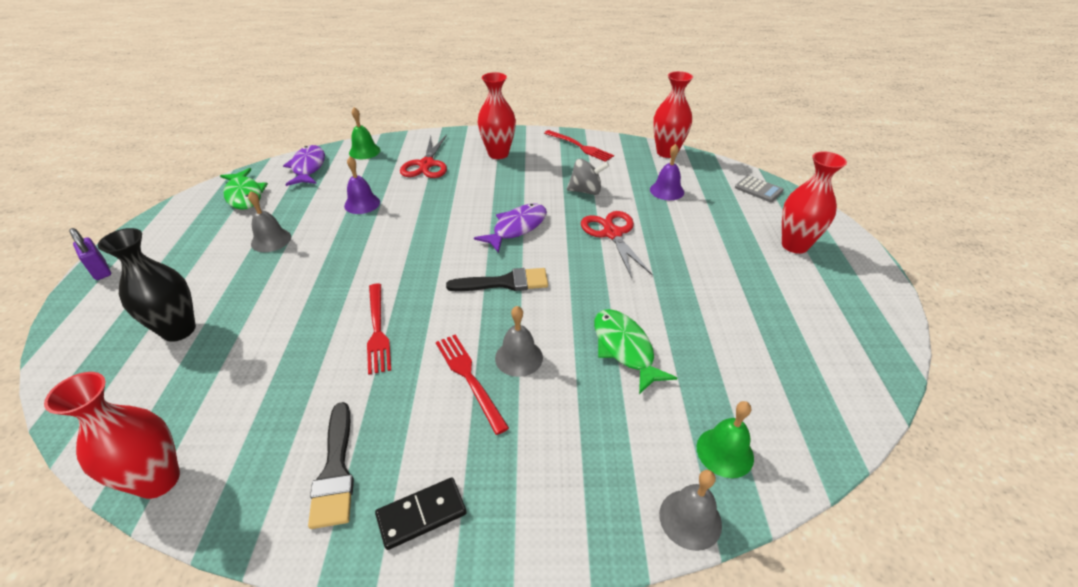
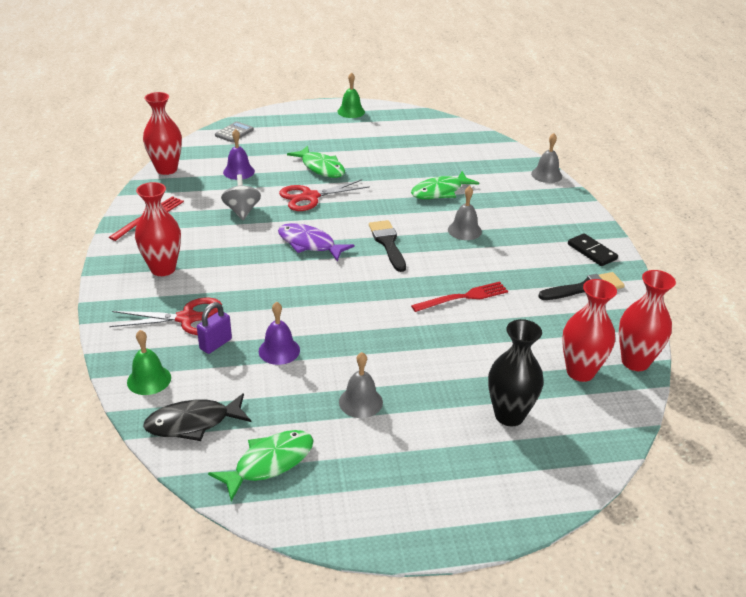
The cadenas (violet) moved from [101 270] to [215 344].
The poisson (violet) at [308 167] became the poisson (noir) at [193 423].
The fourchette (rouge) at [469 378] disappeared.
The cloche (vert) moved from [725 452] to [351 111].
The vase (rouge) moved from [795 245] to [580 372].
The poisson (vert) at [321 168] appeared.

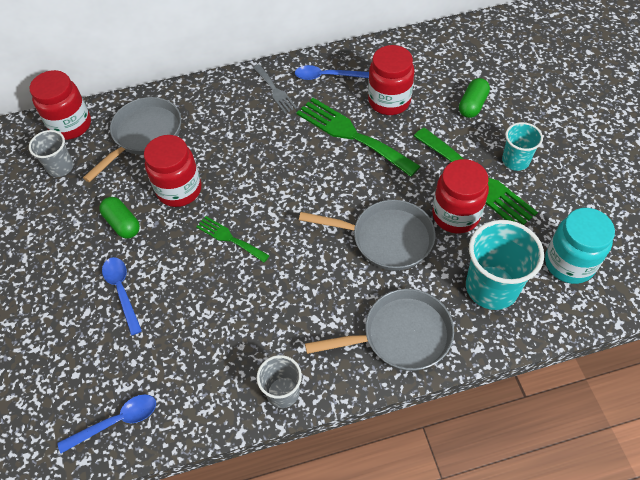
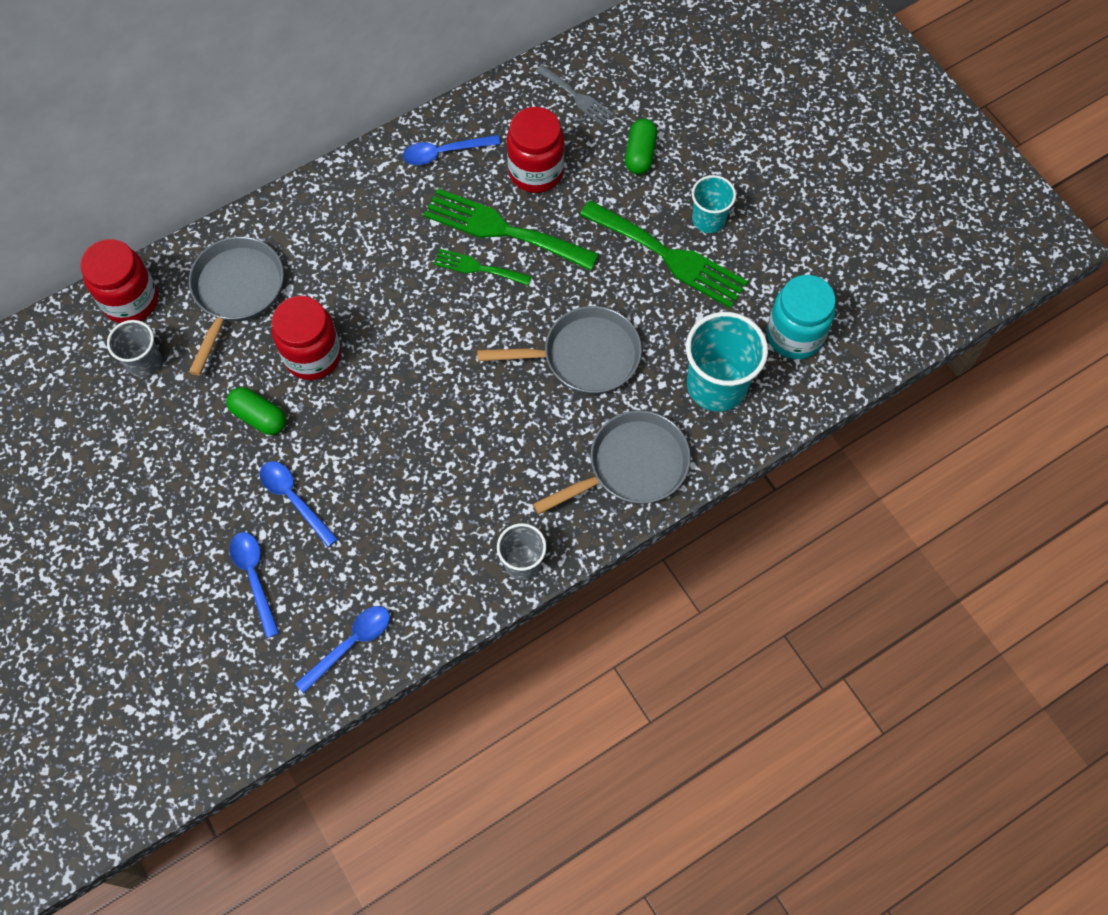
The fourchette (vert) moved from [229 238] to [478 268].
The fourchette (gris) moved from [275 91] to [577 97].
The bocal (rouge) at [455 215] disappeared.
The cuillère (bleu) at [254 577] appeared.

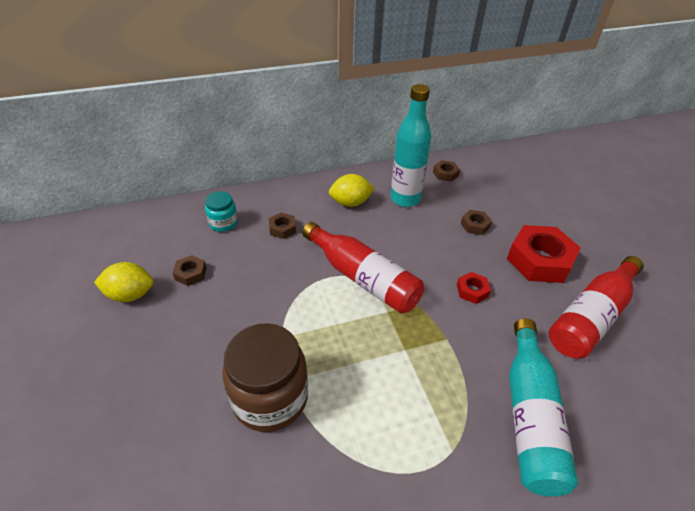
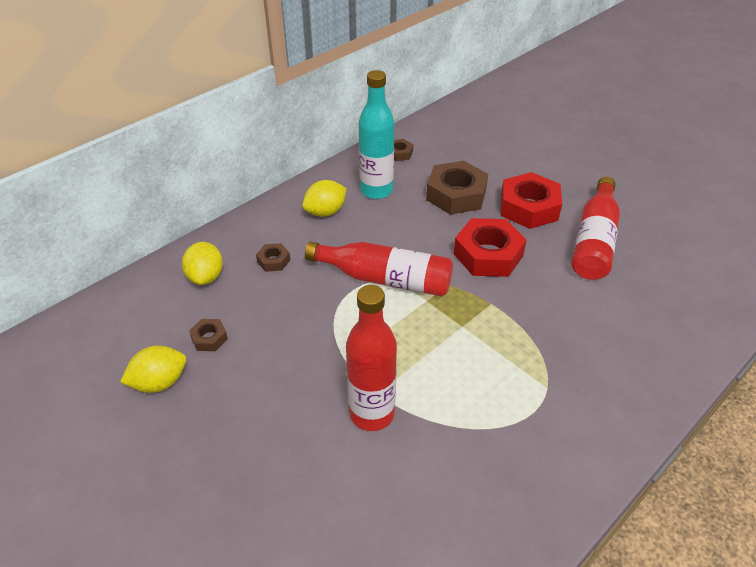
The bocal (turquoise) at [223 223] was replaced by the citron (jaune) at [206 277].
The bocal (marron) at [270 398] was replaced by the bouteille (rouge) at [372 413].
The écrou (rouge) at [472 291] changed to 2.12 times the size.
The écrou (marron) at [475 225] changed to 2.12 times the size.
The bouteille (turquoise) at [530 416] disappeared.

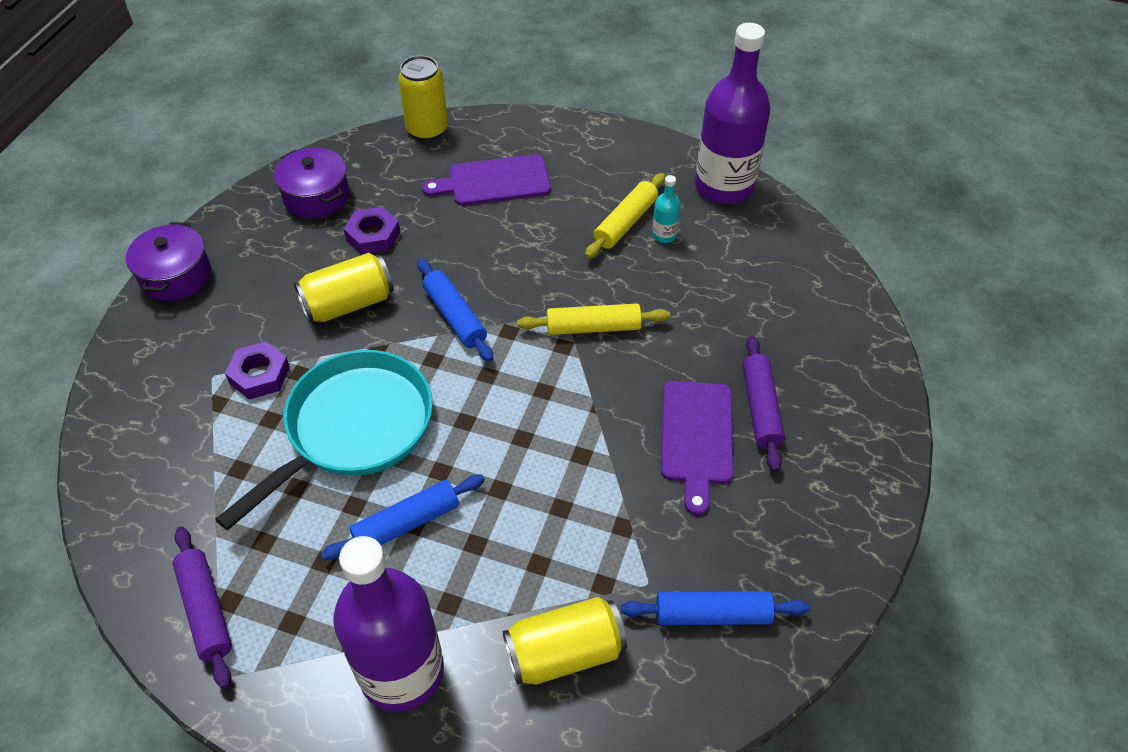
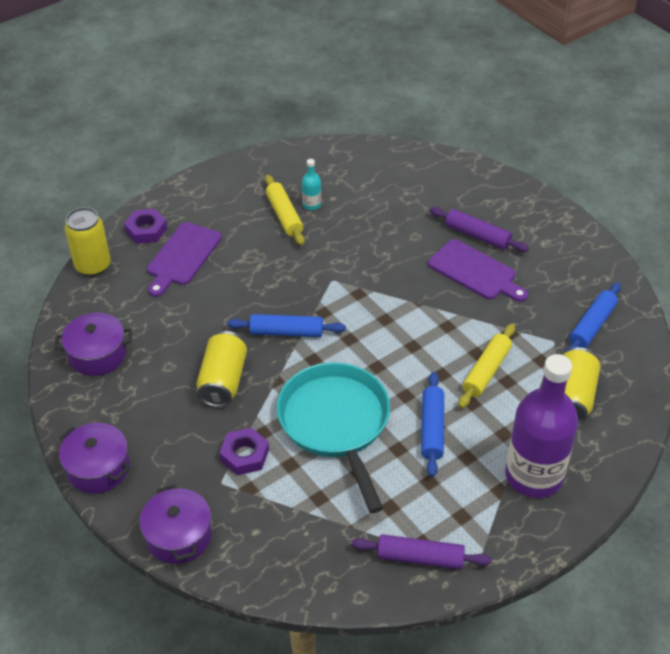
The écrou (violet) moved from [373 236] to [146 230].
The rouleau à pâtisserie (jaune) moved from [593 327] to [486 371].
The bouteille (violet) at [724 186] disappeared.
The marmite (violet) at [178 536] appeared.

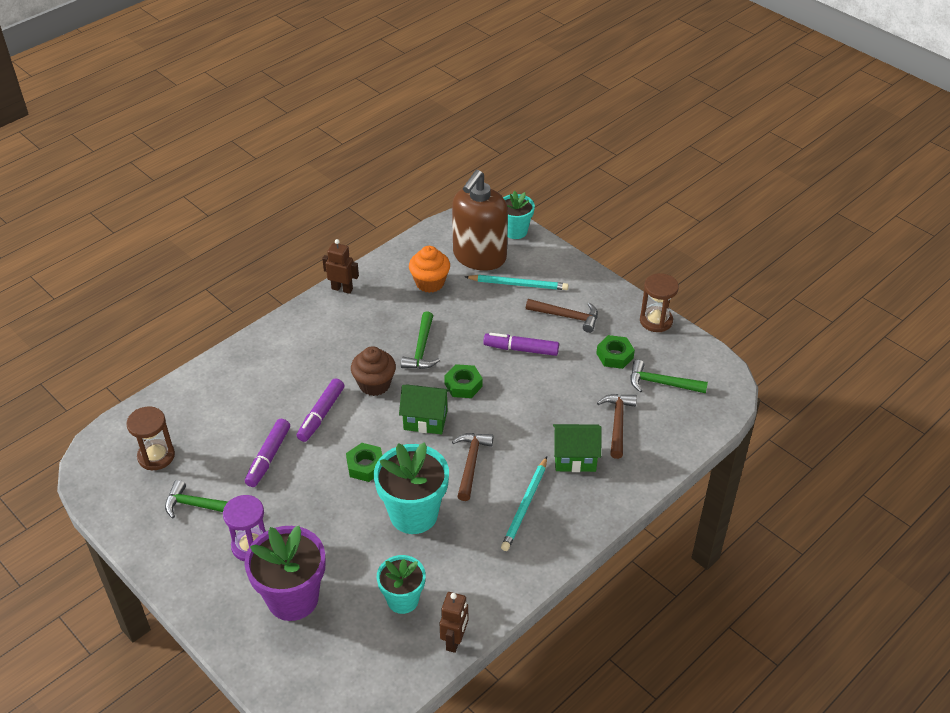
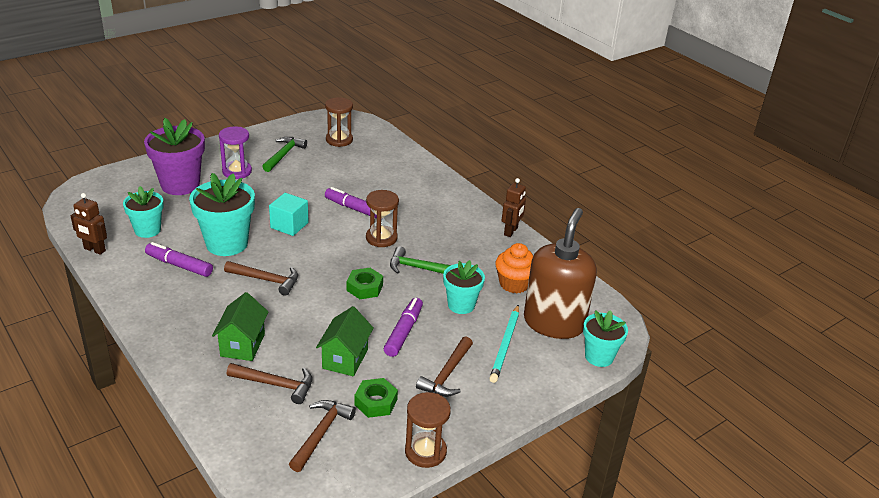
The feutre (violet) moved from [268 457] to [179 265].
The écrou (vert) at [365 466] was replaced by the cube (turquoise) at [289 225].
The muffin (marron) at [374 384] was replaced by the sablier (marron) at [381 238].
The maison (vert) moved from [425 420] to [345 359].
The distributeur de savon (marron) at [479 257] turned 75 degrees clockwise.
The crayon (turquoise) at [525 506] disappeared.
The marteau (vert) at [661 383] became the marteau (marron) at [321 433].
The pot de fleurs (turquoise) at [461 305] appeared.

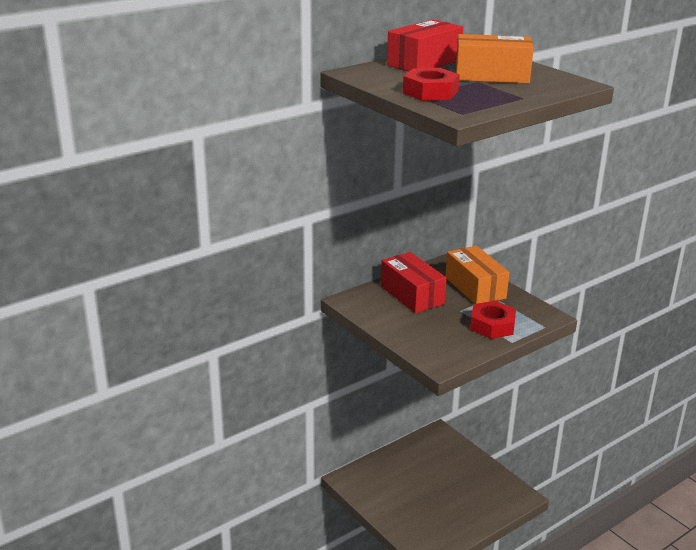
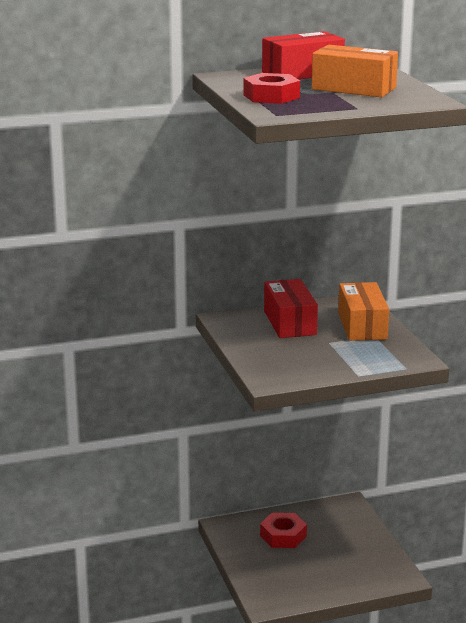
The écrou (rouge) moved from [492 325] to [283 536].

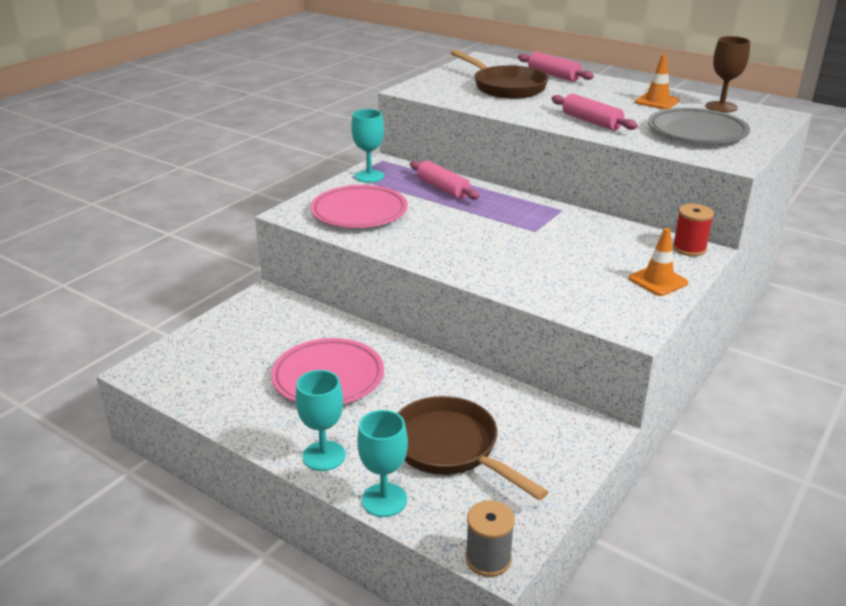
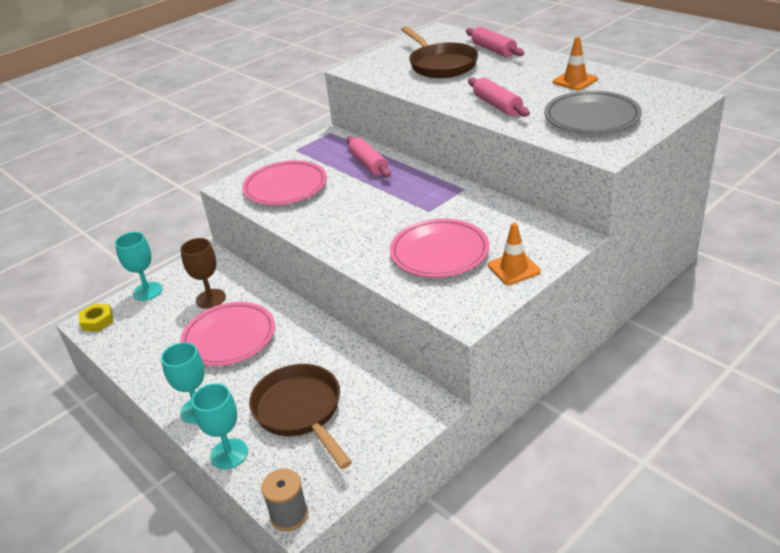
The verre à pied (turquoise) moved from [369 176] to [147 291].
The bobine (rouge) at [689 248] disappeared.
The verre à pied (marron) moved from [721 107] to [210 299].
The écrou (jaune) at [97 321] appeared.
The assiette (rose) at [439 253] appeared.

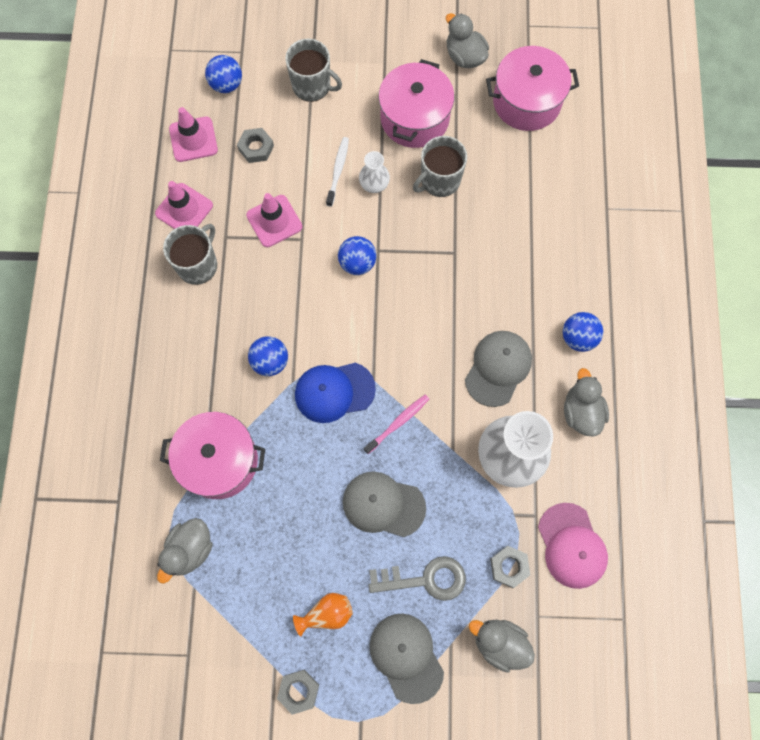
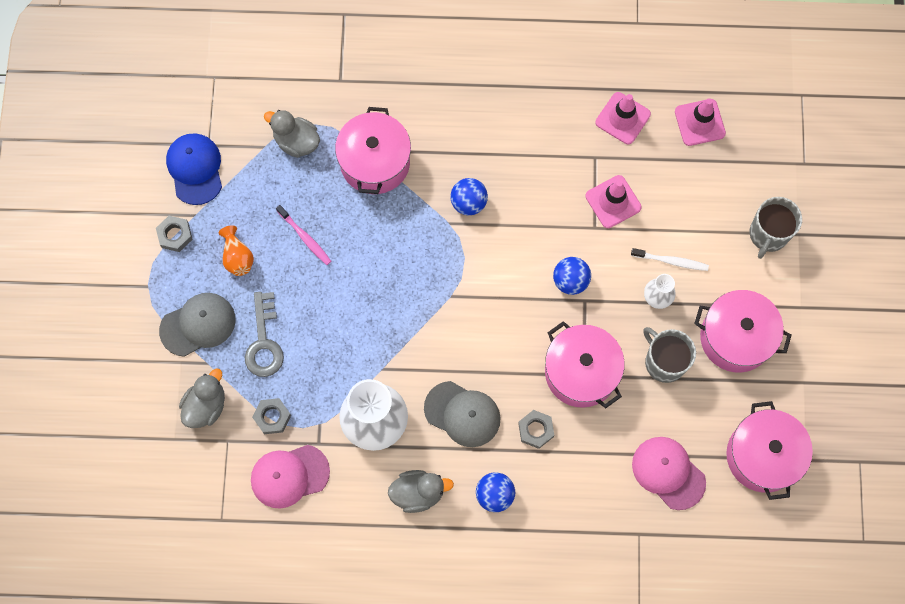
The tasse (gris) at [198 265] disappeared.
The balle (bleu) at [226 84] disappeared.
The écrou (gris) moved from [256 148] to [535 430].
The casquette (bleu) moved from [334 392] to [195 169].
The casquette (gris) at [383 504] disappeared.
The brosse à dents (rose) moved from [397 423] to [305 237].
The canard (gris) at [464 57] disappeared.
The marmite (rose) at [581 372] appeared.
The casquette (rose) at [668 472] appeared.

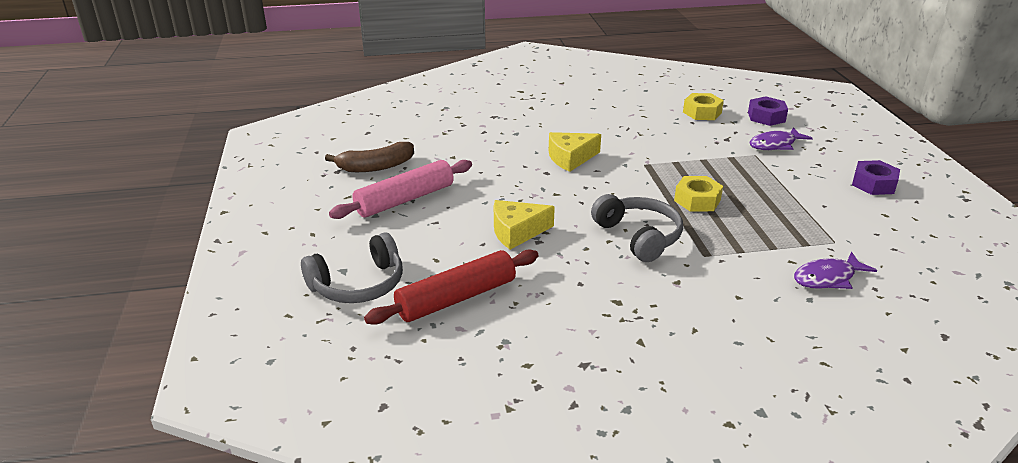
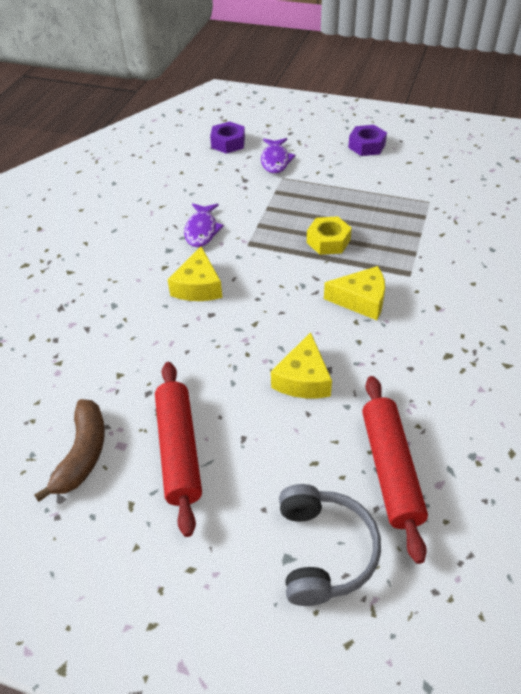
The rouleau à pâtisserie (rose) at [405 199] became the rouleau à pâtisserie (rouge) at [178 450].
The casque audio (gris) at [638 236] was replaced by the fromage (jaune) at [361 300].
The écrou (jaune) at [702 112] disappeared.
The poisson (violet) moved from [827 278] to [202 230].

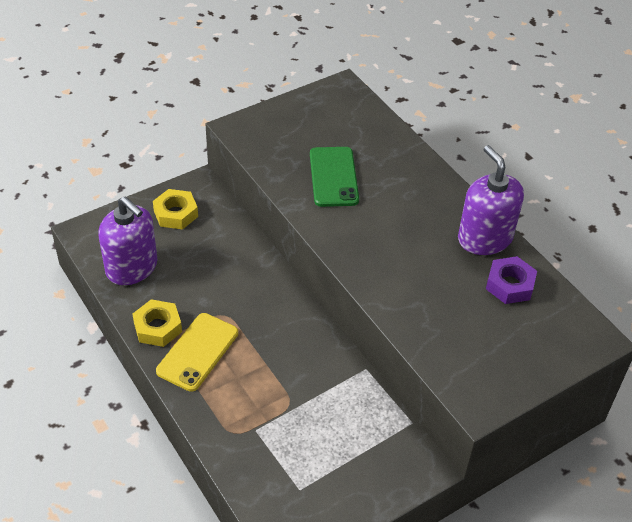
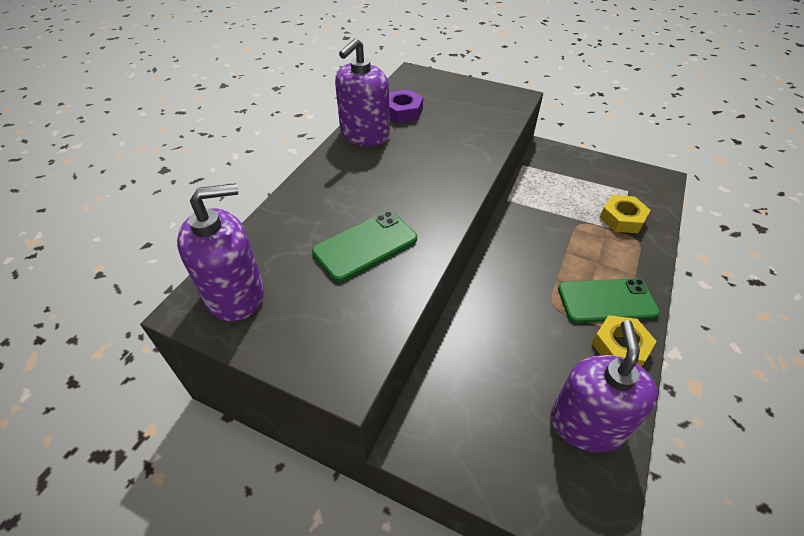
The écrou (jaune) moved from [176 213] to [622 219].
The téléphone (jaune) at [198 352] became the téléphone (vert) at [606 301].
The distributeur de savon (violet) at [235 294] appeared.

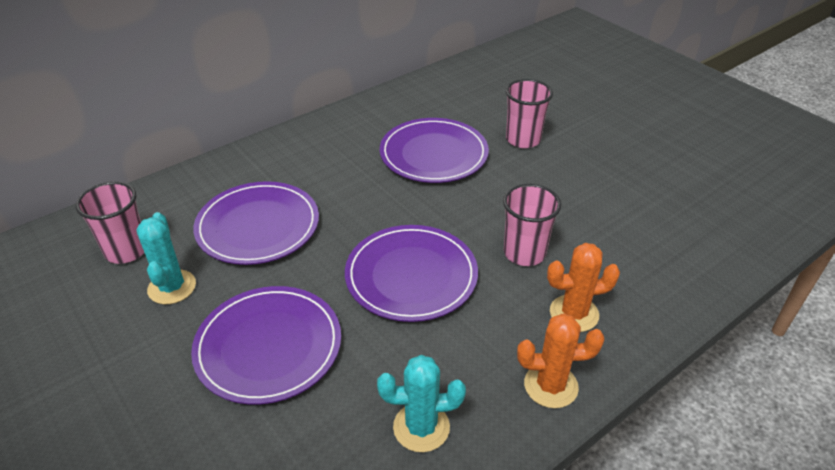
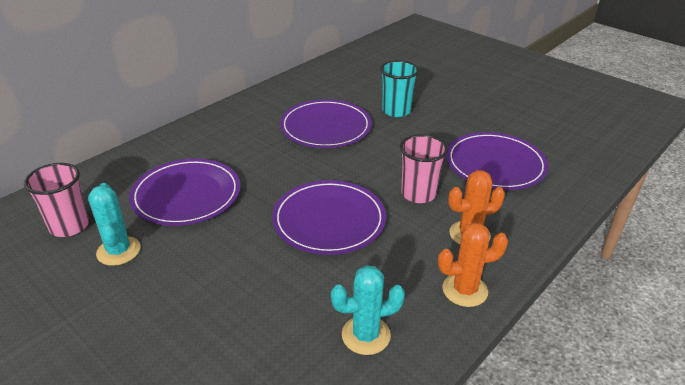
The assiette (violet) moved from [268 346] to [495 164].
The gobelet (rose) at [523 139] became the gobelet (turquoise) at [396 111].

